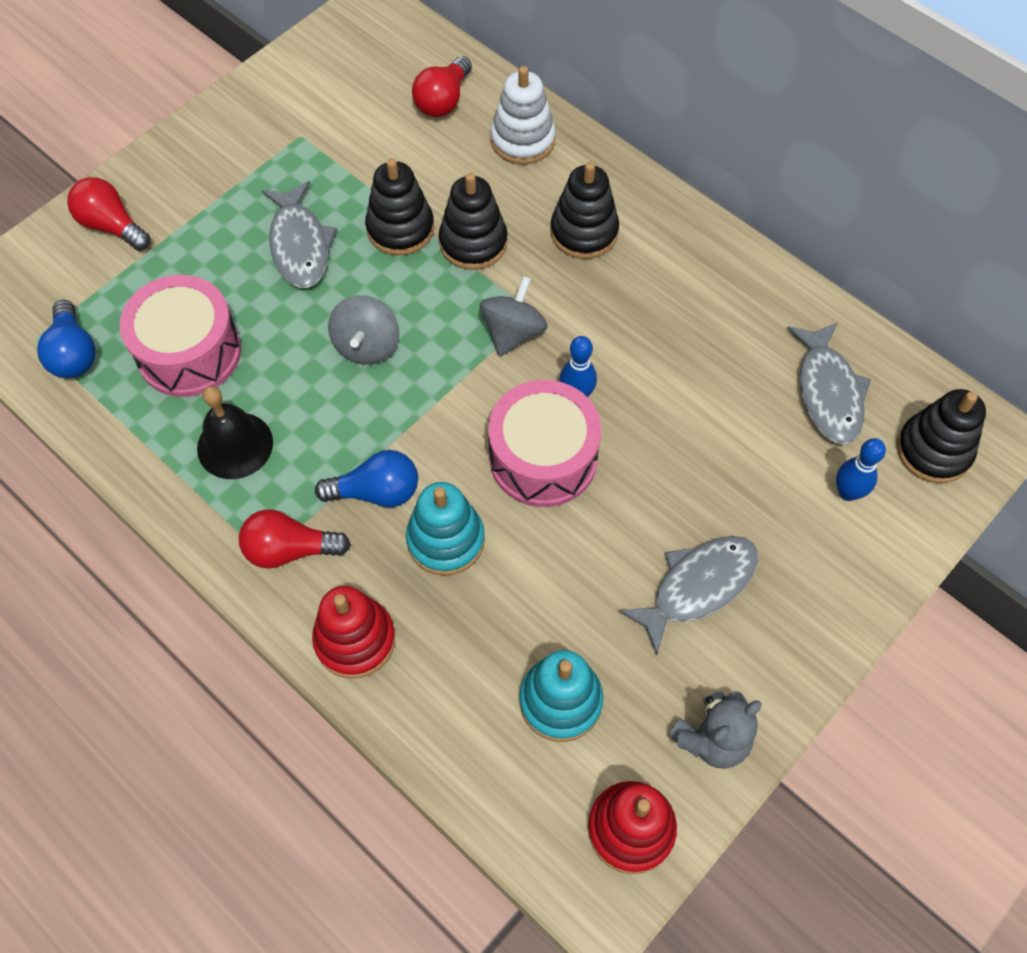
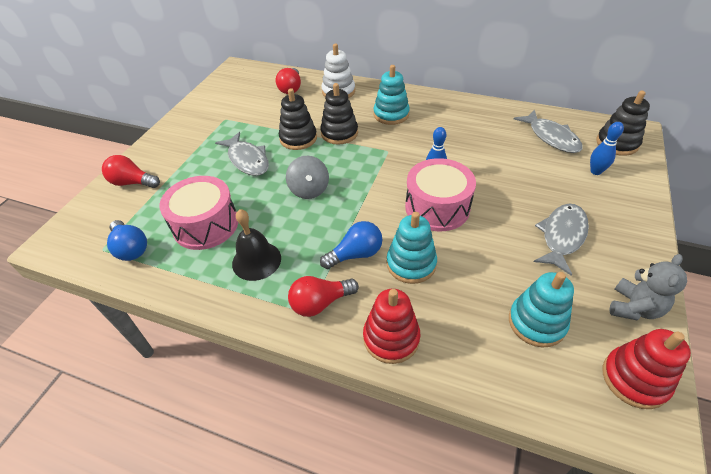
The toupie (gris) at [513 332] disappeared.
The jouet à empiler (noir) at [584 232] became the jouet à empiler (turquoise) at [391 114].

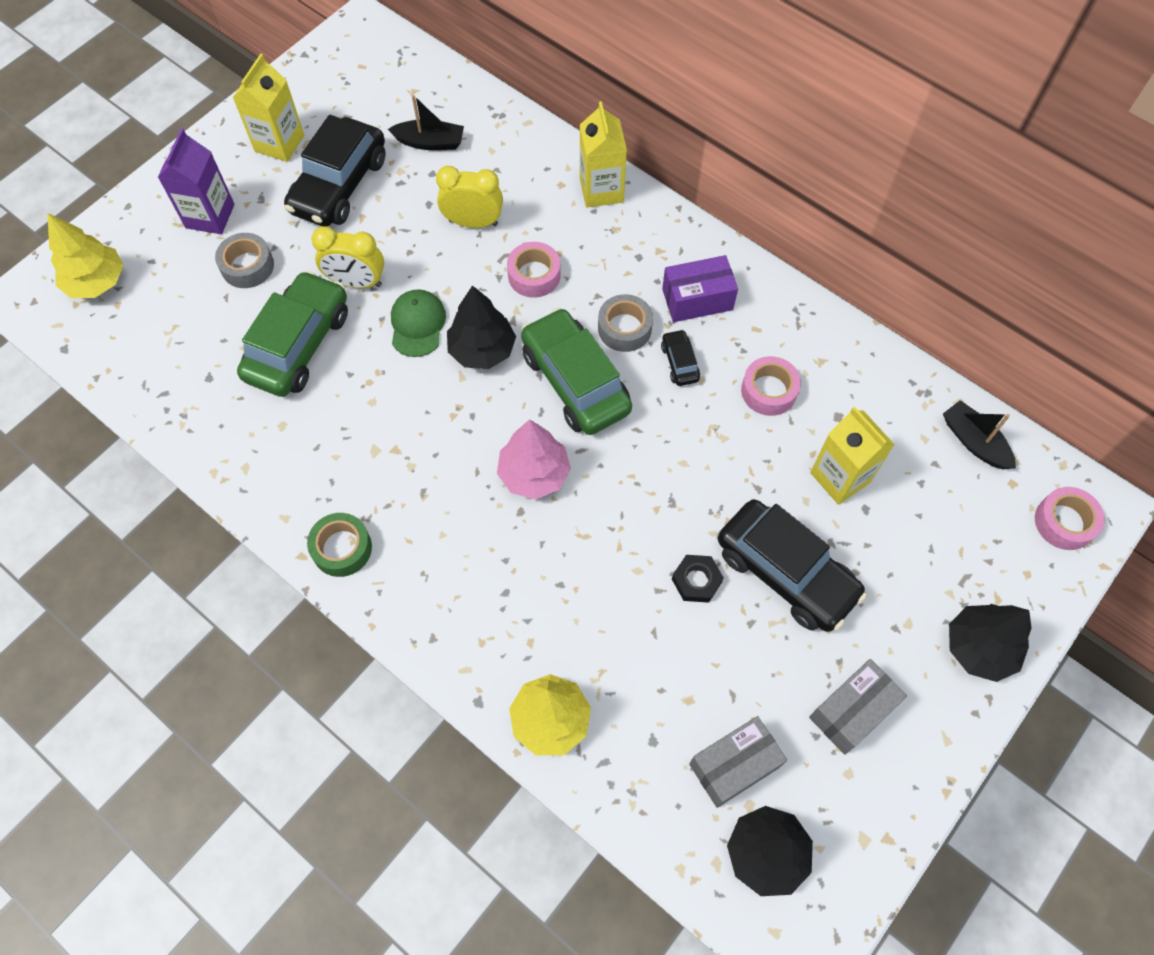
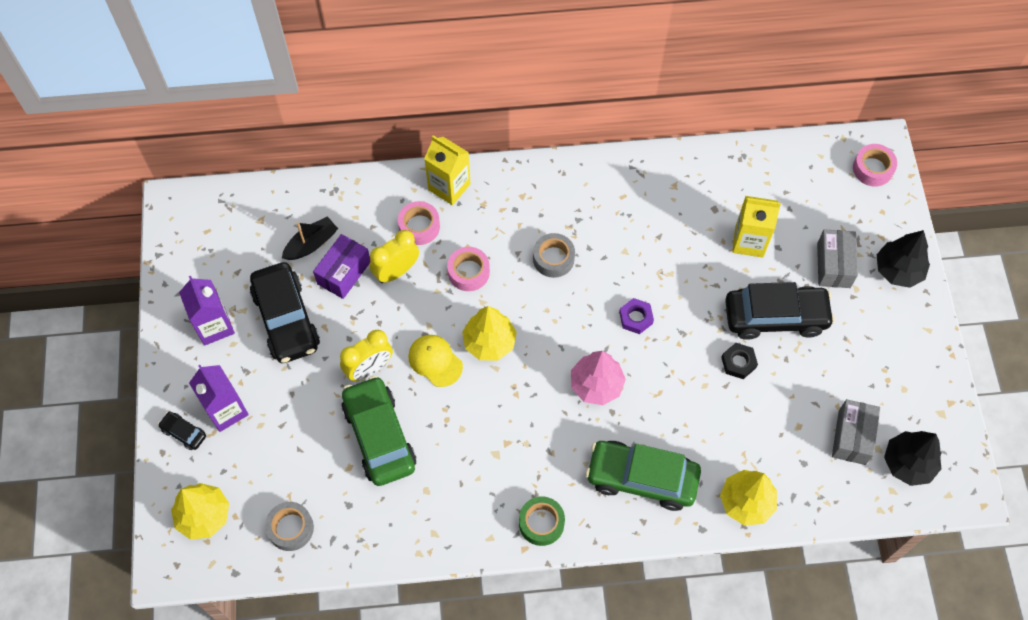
The ruban adhésif (gris) moved from [247 266] to [290 528].
The brique de lait (jaune) at [279 143] became the brique de lait (violet) at [214 326].
The casquette (vert) at [417 324] became the casquette (jaune) at [435 361].
The arbre (noir) at [482 350] became the arbre (jaune) at [489 342].
The voiture (vert) moved from [575 381] to [642 478].
The voiture (noir) moved from [679 362] to [184 433].
The boîte (violet) moved from [697 299] to [344 273].
The ruban adhésif (rose) moved from [769 391] to [419 226].
The boîte (gris) moved from [851 711] to [833 265].
The bateau (noir) at [974 441] disappeared.
The écrou (violet) at [636 318] appeared.

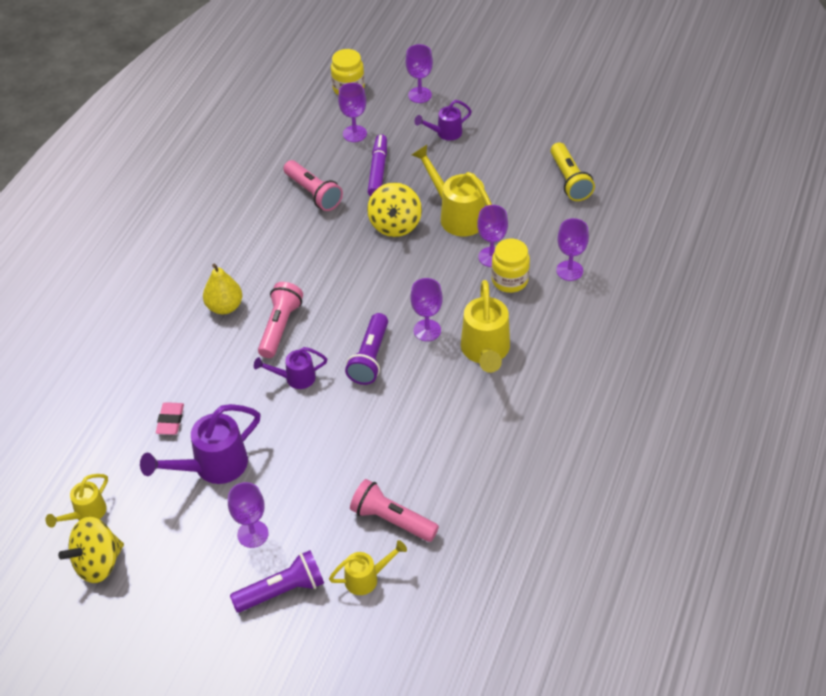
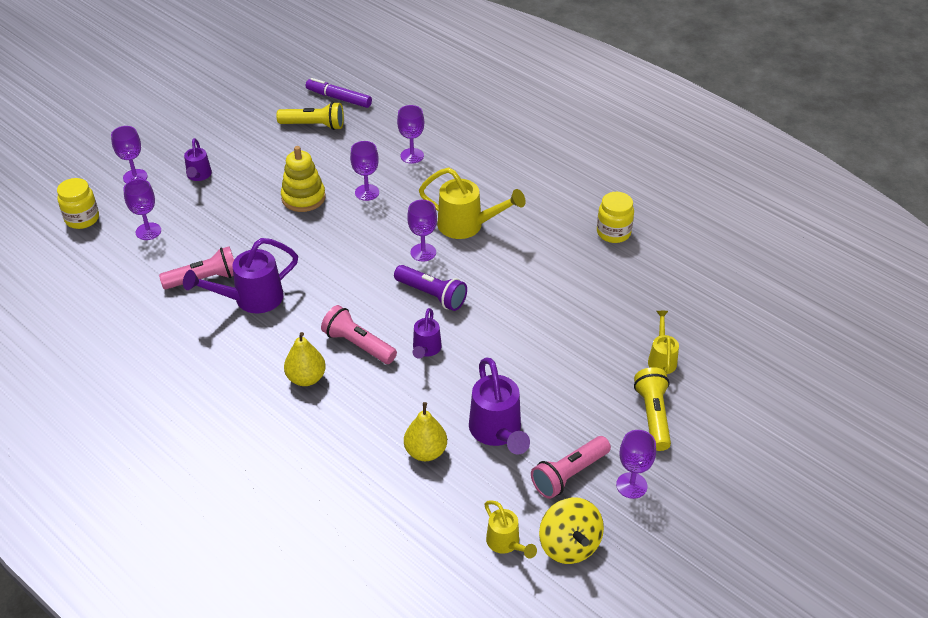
The gomme (rose) at [170 421] was replaced by the poire (jaune) at [426 452].
The verre à pied (violet) moved from [253 534] to [631 485].
The lampe de poche (violet) at [282 590] became the lampe de poche (jaune) at [653 416].
The lampe de poche (rose) moved from [391 520] to [569 475].
The toupie (jaune) at [395 225] disappeared.
The feutre (violet) moved from [378 170] to [339 98].
The arrosoir (jaune) at [456 215] was replaced by the jouet à empiler (jaune) at [303 198].
The bocal (jaune) moved from [509 280] to [613 233].
The arrosoir (violet) at [250 299] appeared.

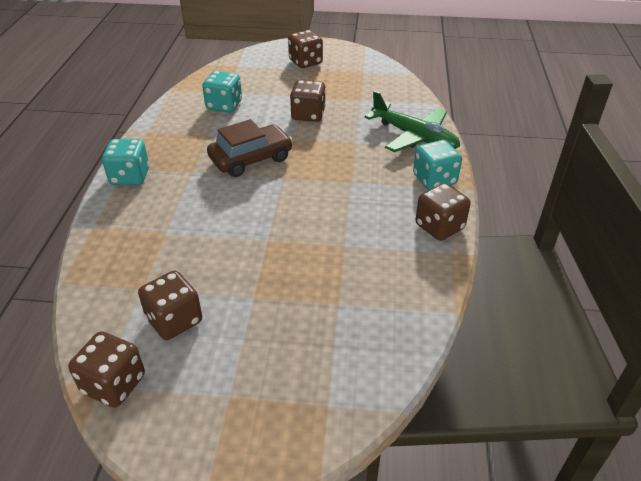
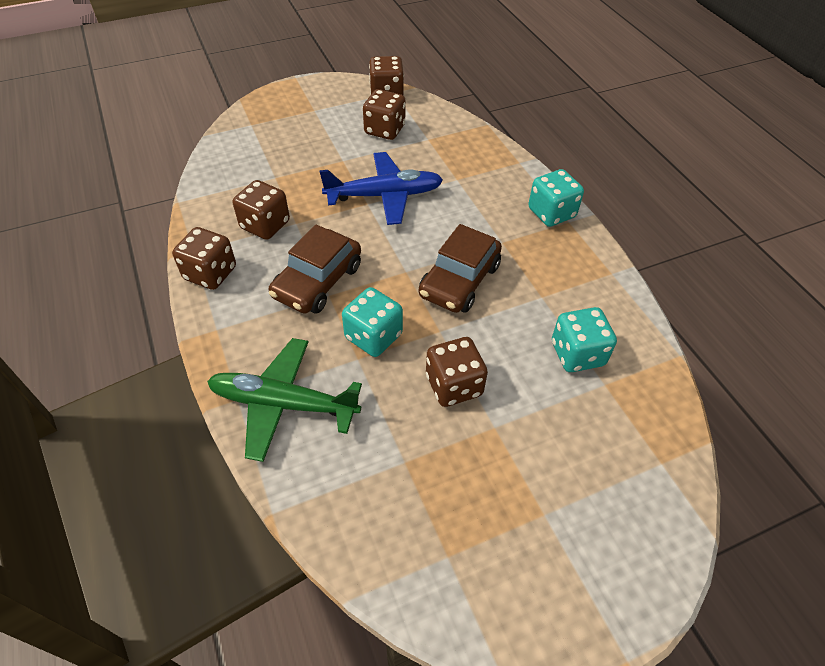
The dé (marron) moved from [305 62] to [265 225].
The dé (turquoise) moved from [434 180] to [373 336].
The voiture (marron) at [317 281] appeared.
The avion (bleu) at [384 196] appeared.

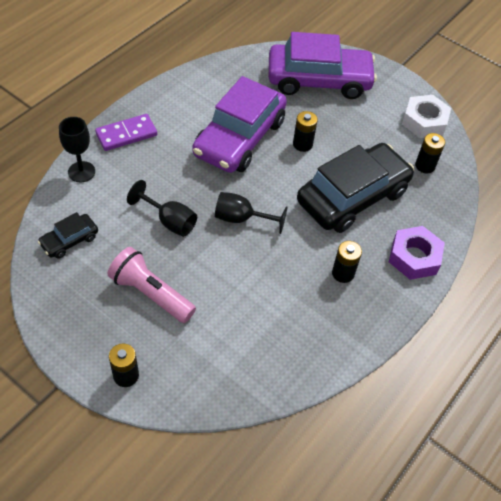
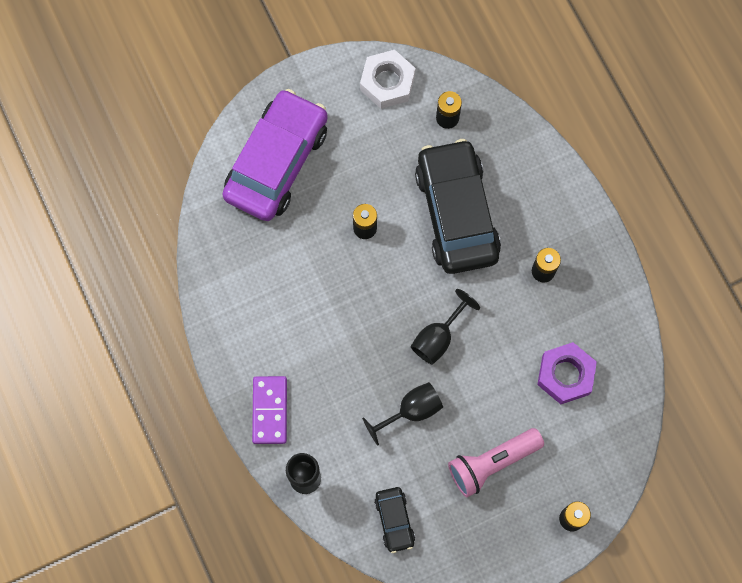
The voiture (violet) at [239 138] disappeared.
The écrou (violet) moved from [414 257] to [565 375].

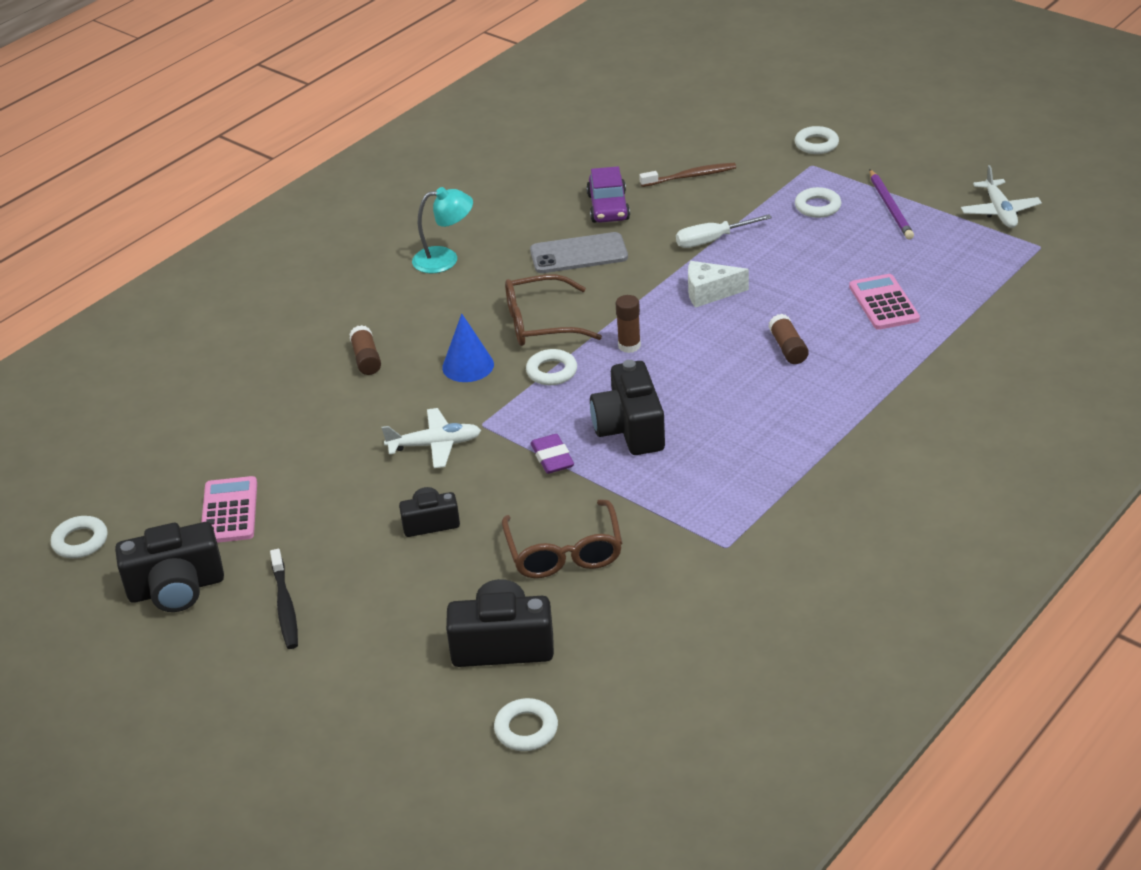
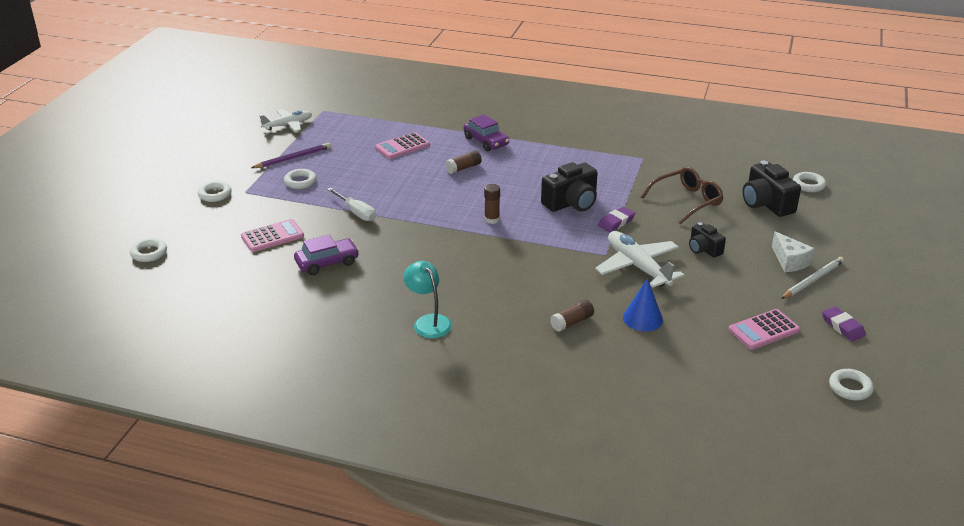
The appareil photo (noir) at [176 588] was replaced by the gomme (violet) at [842 327].
The brosse à dents (noir) at [285 606] was replaced by the crayon (blanc) at [813 280].
The avion (blanc) at [435 445] changed to 1.52 times the size.
The cône (bleu) moved from [468 366] to [642 318].
The lunettes (marron) at [541 323] disappeared.
The anneau (blanc) moved from [551 371] to [149 253].
The téléphone (gris) at [578 254] disappeared.
The brosse à dents (marron) at [690 176] was replaced by the calculatrice (rose) at [272 236].
The fromage (blanc) moved from [709 293] to [789 261].
The voiture (violet) at [486 141] appeared.

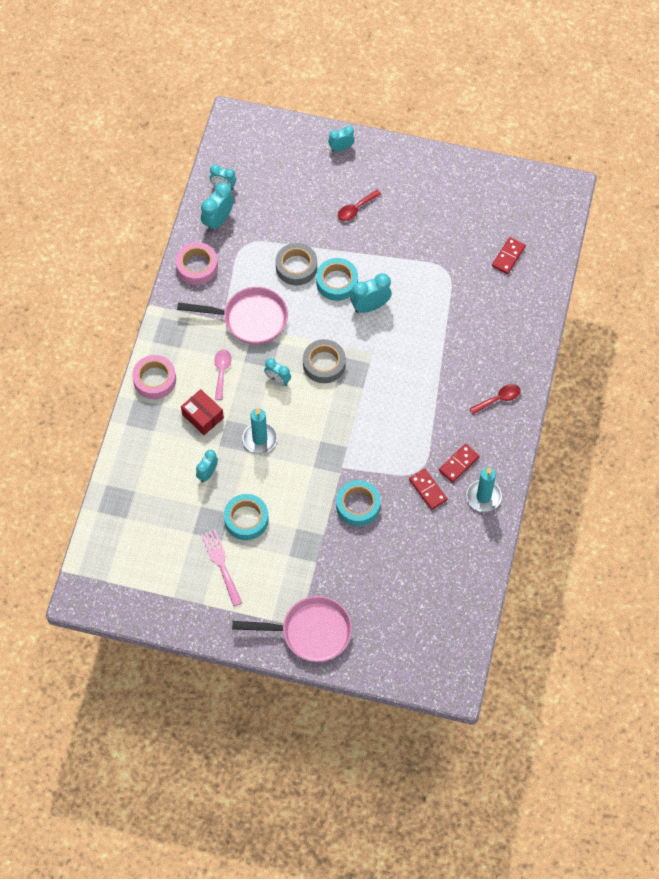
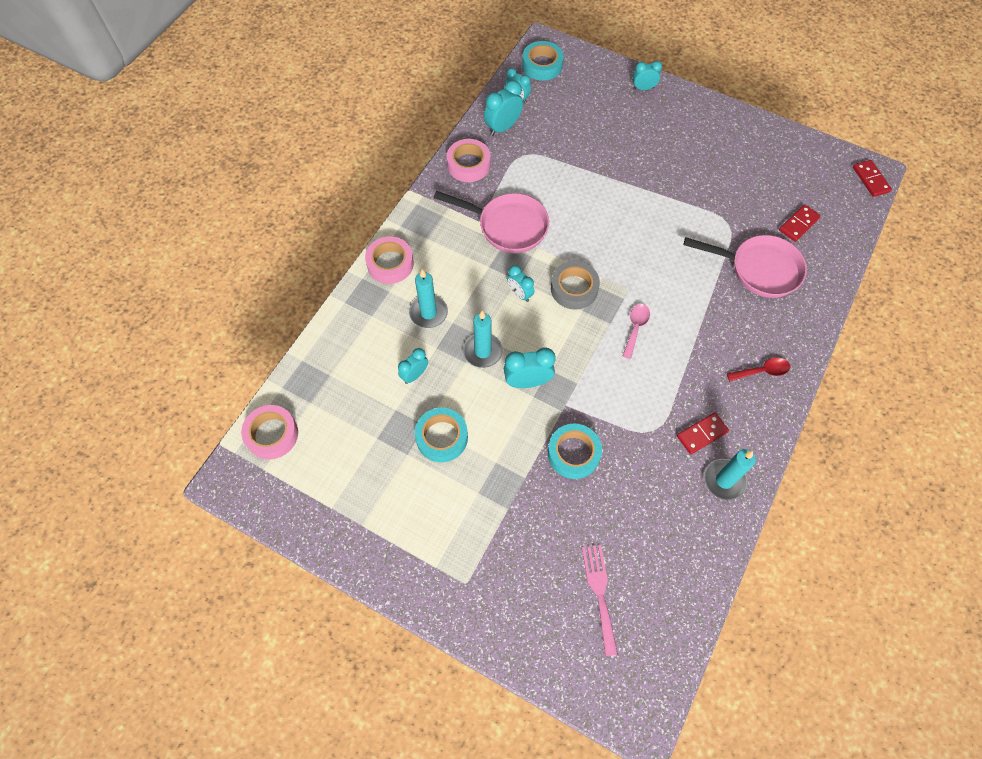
The boîte (rouge) at [203 416] was replaced by the bougie (turquoise) at [428 313].
The fourchette (rose) moved from [221 564] to [599 593].
The cuillère (rose) moved from [221 371] to [635 328].
The poêle (rose) moved from [310 632] to [759 269].
The ruban adhésif (gris) at [296 267] disappeared.
The ruban adhésif (turquoise) moved from [337 282] to [542 65].
The cuillère (rouge) at [356 209] disappeared.
The réveil (turquoise) moved from [370 306] to [527 381].
The domino (rouge) moved from [428 490] to [870 179].
The ruban adhésif (rose) at [272 434] appeared.

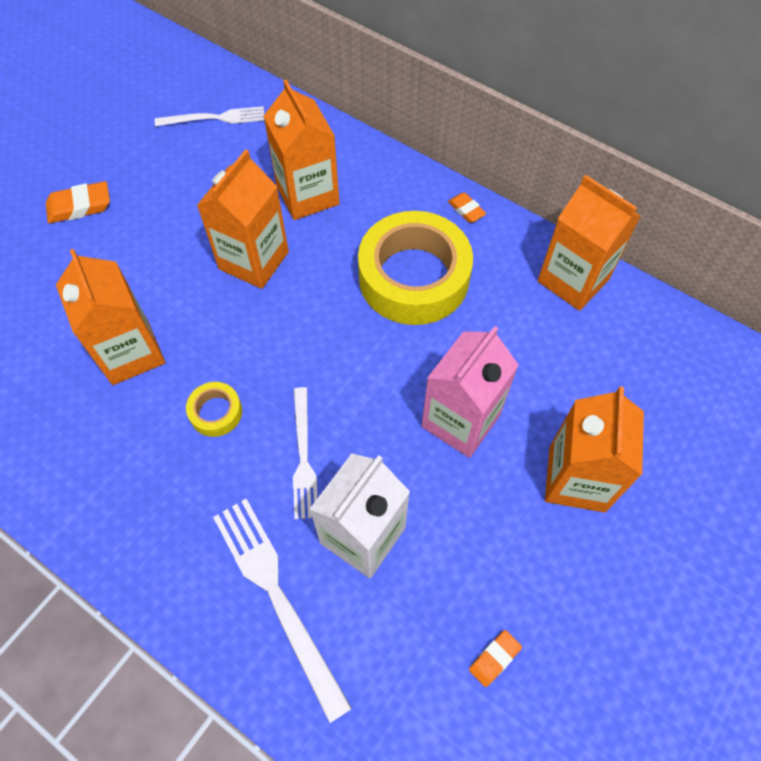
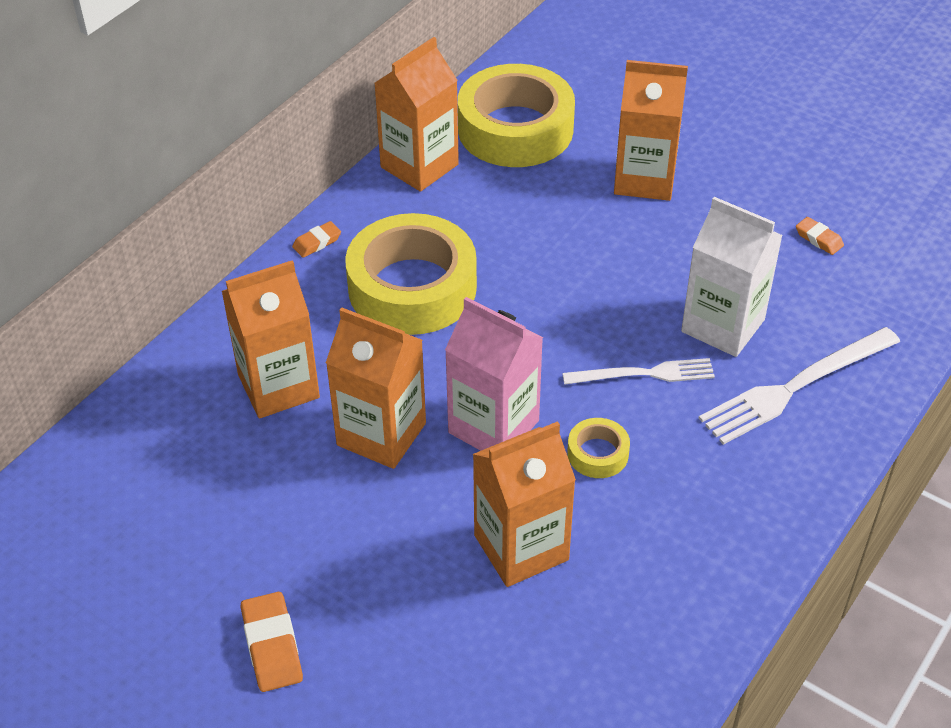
The fourchette (blanc) at [215 118] disappeared.
The brique de lait (rose) moved from [460 421] to [493 427].
The ruban adhésif (jaune) at [515 129] appeared.

